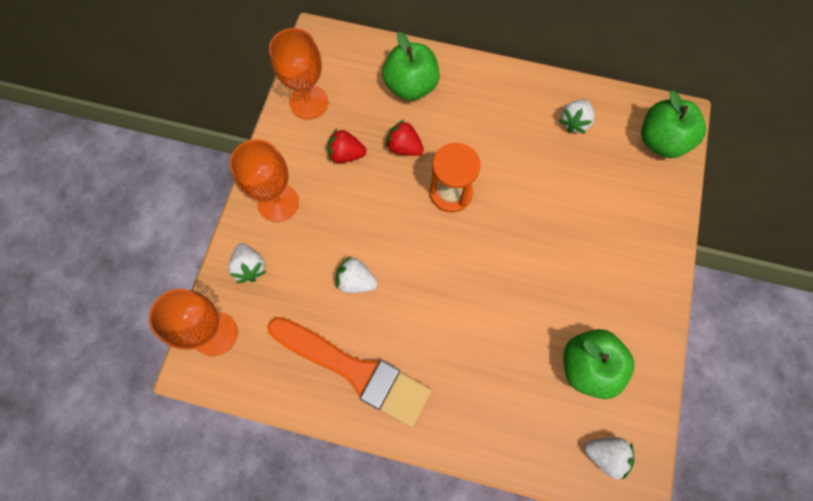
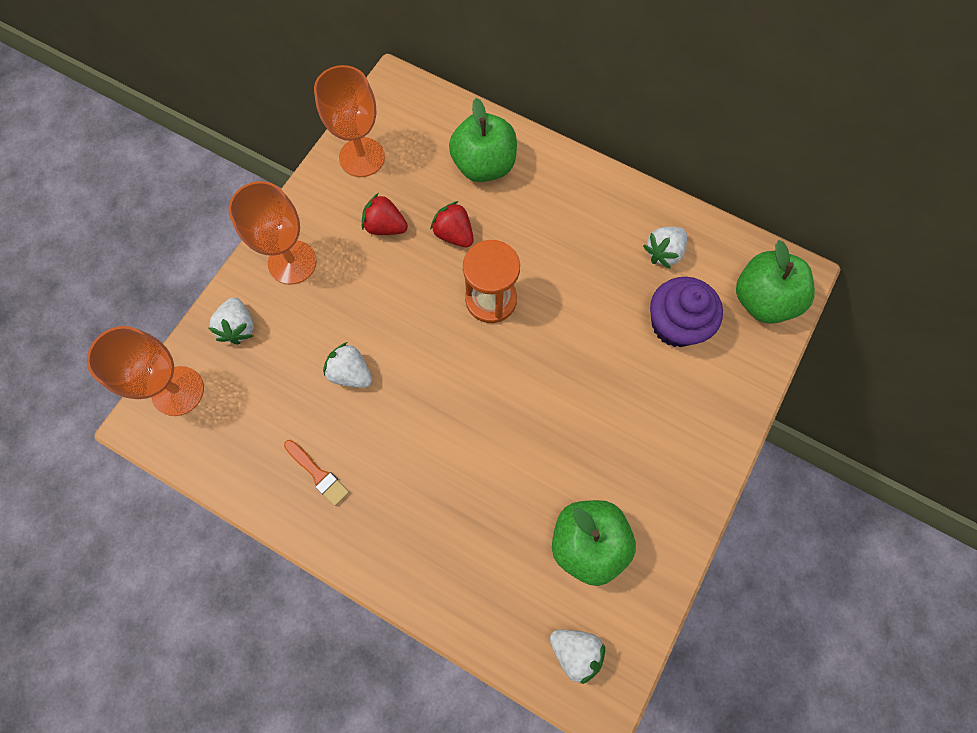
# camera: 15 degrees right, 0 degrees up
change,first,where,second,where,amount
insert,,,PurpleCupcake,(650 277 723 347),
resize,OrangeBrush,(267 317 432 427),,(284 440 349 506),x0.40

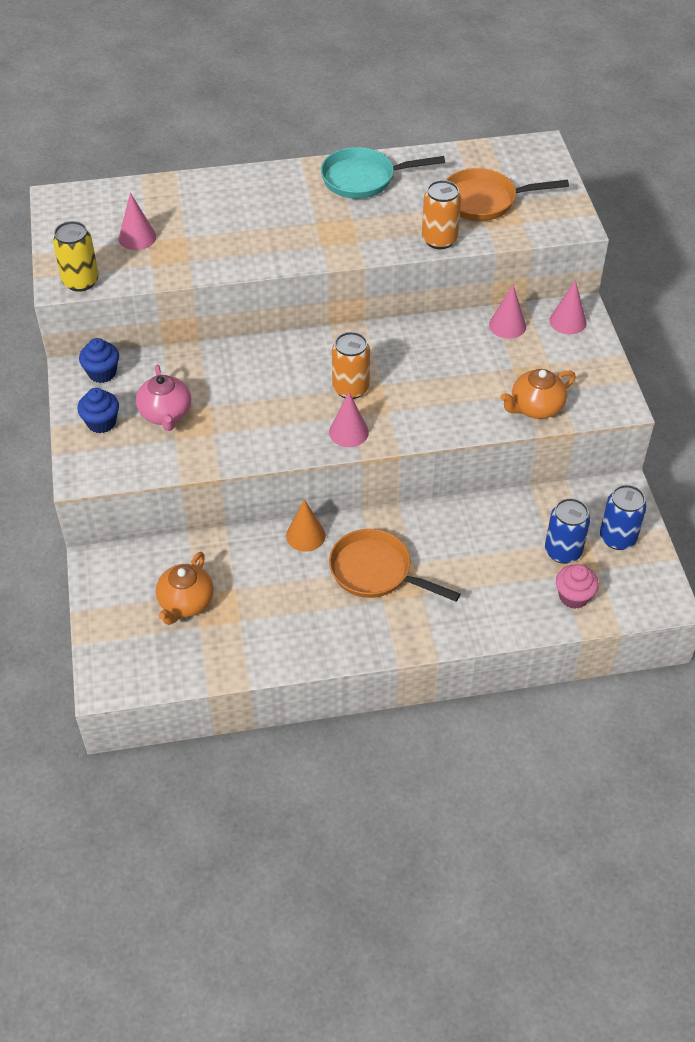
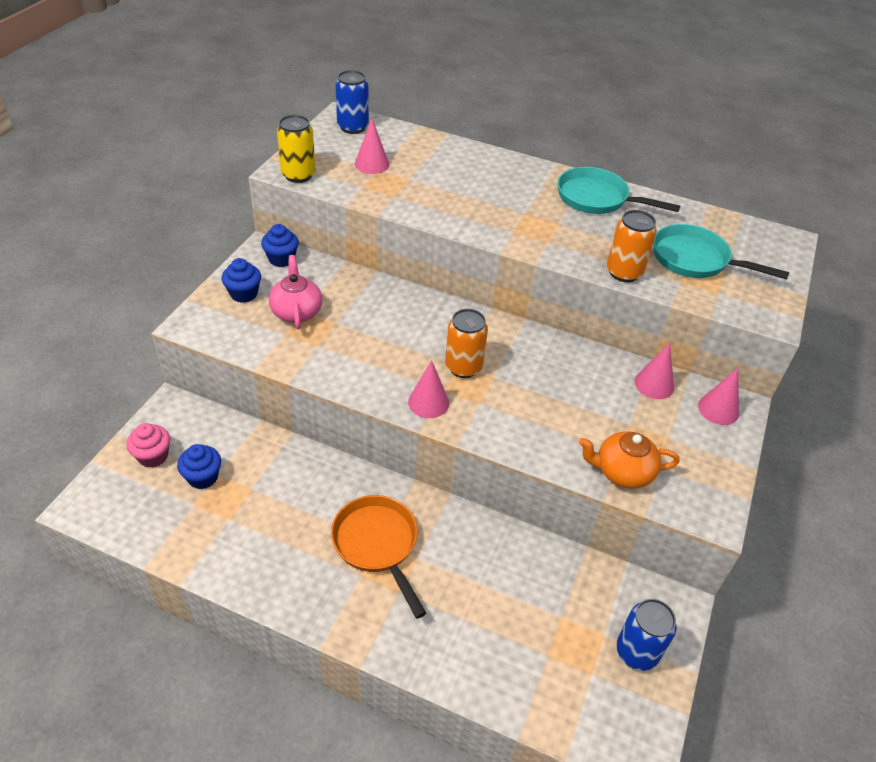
# camera: 30 degrees right, 5 degrees down
change,first,where,second,where,amount
delete,OrangeCone,(286 499 325 552),,,
move,BlueCan,(545 498 590 564),,(335 70 369 134),
move,PinkCupcake,(556 564 599 609),,(127 423 170 468),
replace,OrangeTeapot,(156 552 214 625),BlueCupcake,(177 444 221 489),
recolor,OrangePan,(446 168 569 221),TurquoisePan,(653 224 790 279),
rotate,PinkTeapot,(136 365 191 431),,(269 255 322 329),150 degrees clockwise

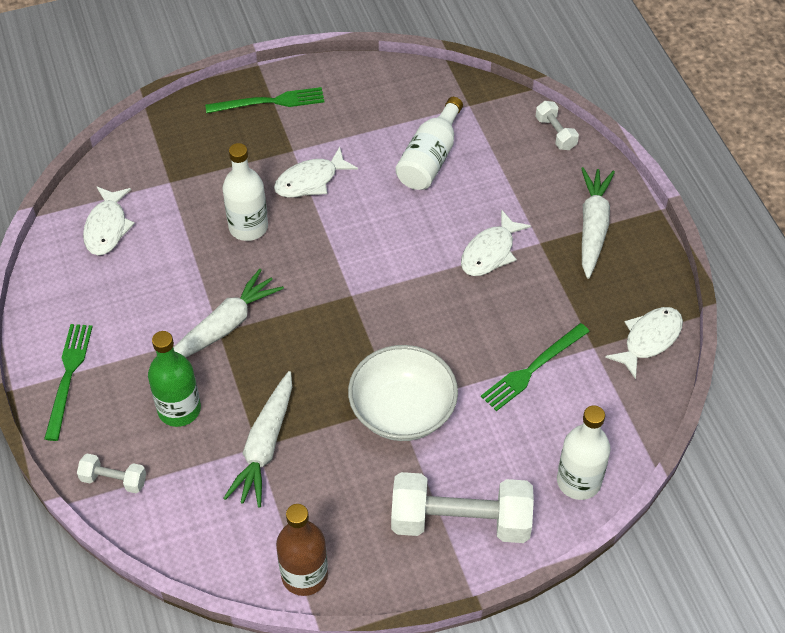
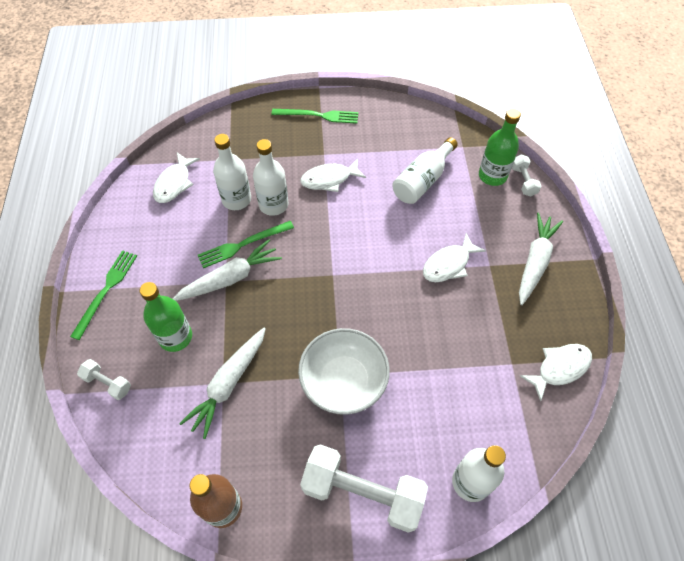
# camera: 15 degrees right, 5 degrees up
change,first,where,second,where,amount
insert,,,WhiteBottle,(213 134 251 210),
insert,,,GreenBottle,(479 109 521 186),
move,GreenFork,(481 323 590 411),,(198 221 294 268),

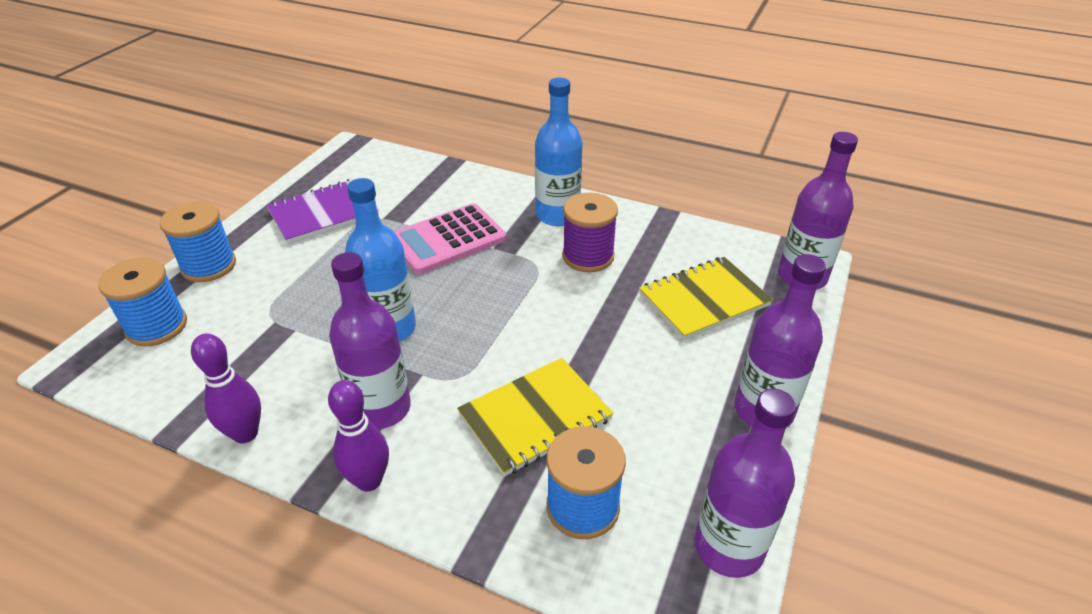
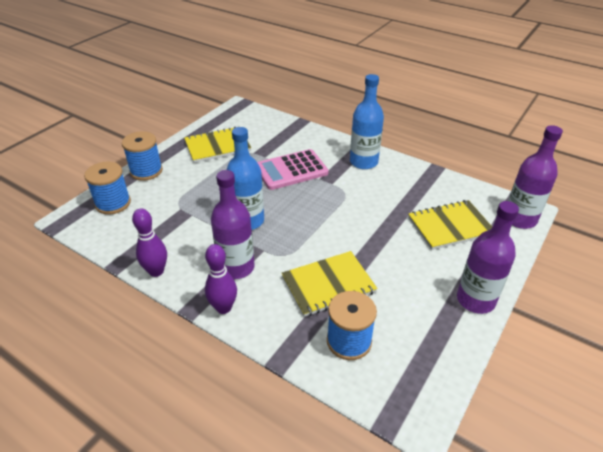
# camera: 10 degrees right, 0 degrees up
change,first,where,second,where,amount
delete,PurpleSpool,(562 193 618 272),,,
delete,PurpleBottle,(694 389 796 578),,,
recolor,PurpleNotebook,(266 179 379 244),YellowNotebook,(184 126 251 163),

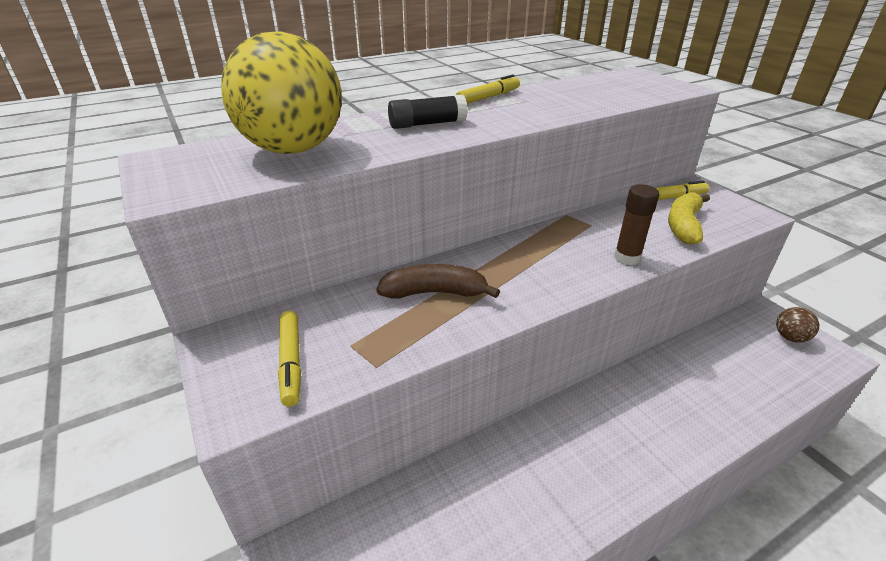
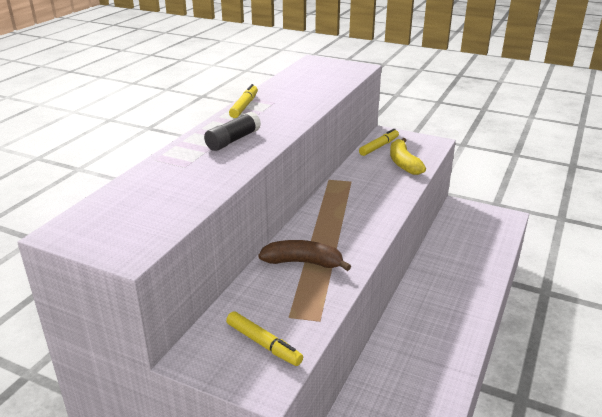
# camera: 35 degrees left, 5 degrees down
change,first,where,second,where,amount
delete,YellowBall,(221 31 342 154),,,
delete,BrownGlueStick,(614 184 659 265),,,
delete,BrownBall,(776 307 819 343),,,
rotate,BrownBanana,(376 264 500 298),,(258 240 351 271),45 degrees clockwise

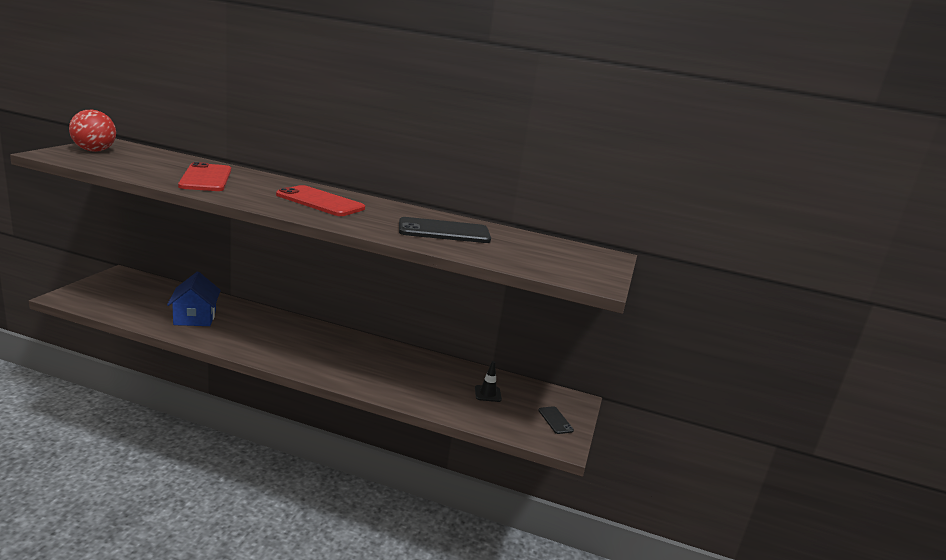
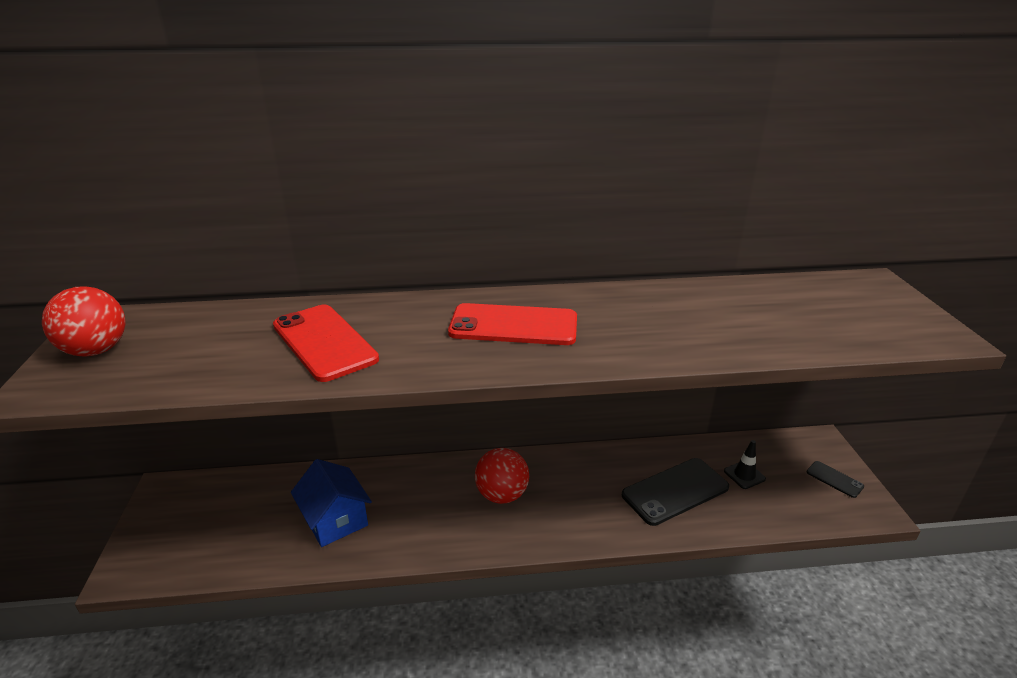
# camera: 20 degrees left, 10 degrees up
change,first,where,second,where,amount
insert,,,RedBall,(475 448 529 504),
move,BlackPhone,(399 217 491 243),,(622 458 729 526),

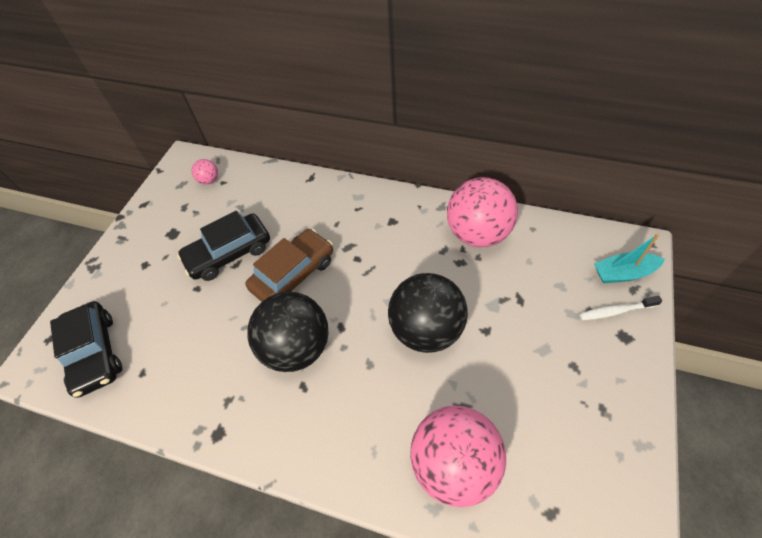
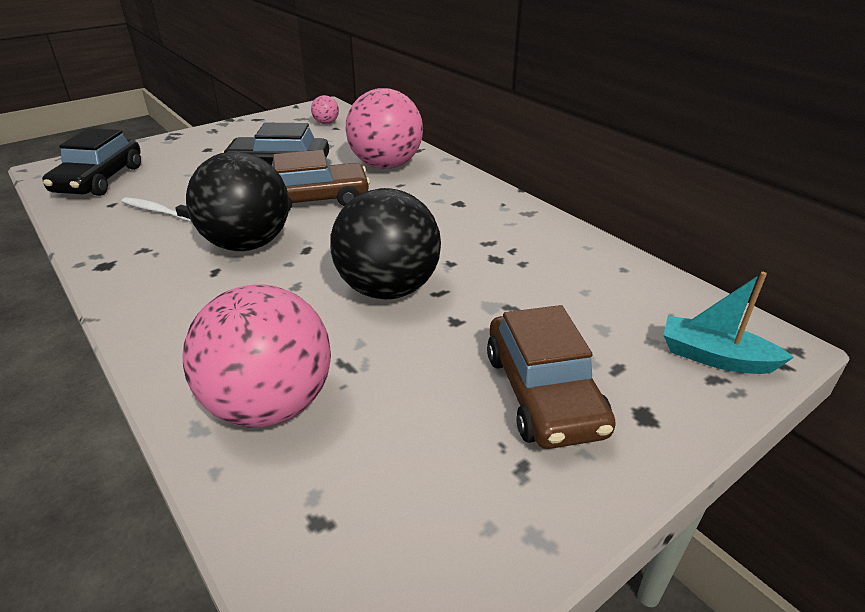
# camera: 30 degrees right, 20 degrees down
change,first,where,second,where,amount
insert,,,BrownCar,(487 305 616 449),
move,PinkBall,(447 177 518 247),,(346 88 423 169),
move,WhiteToothbrush,(579 296 662 320),,(121 197 191 222),

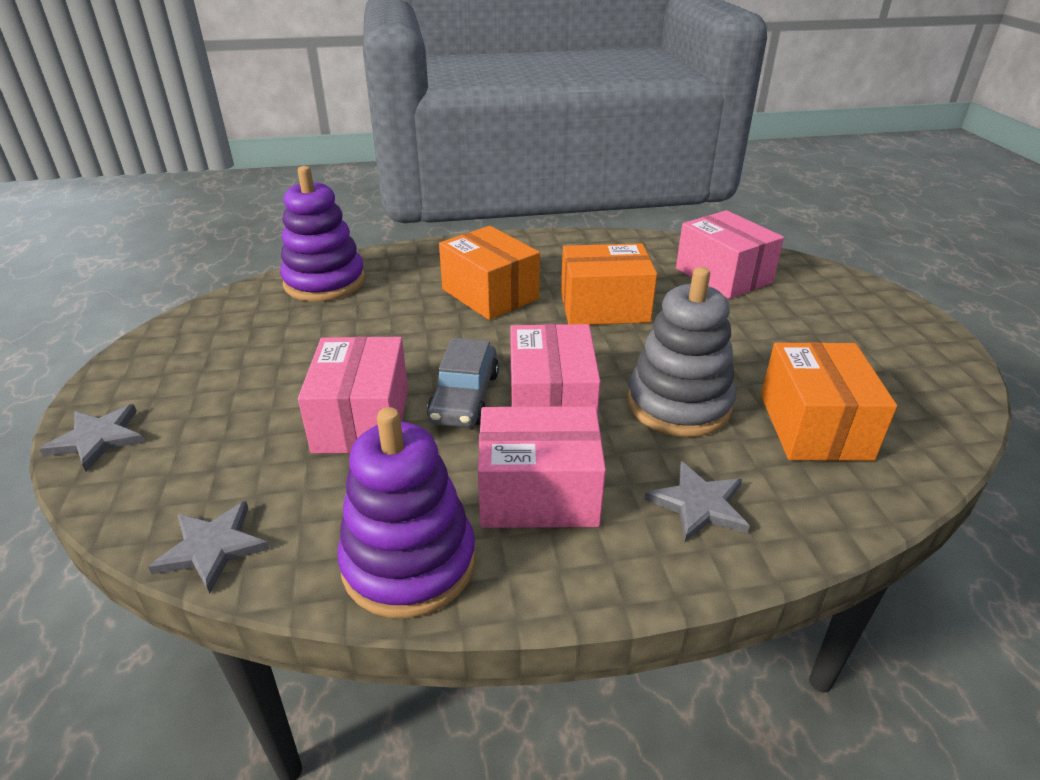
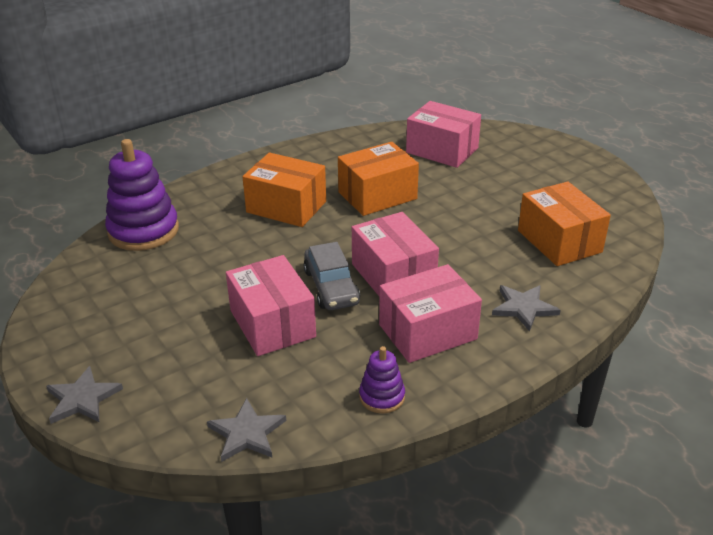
# camera: 25 degrees left, 0 degrees up
change,first,where,second,where,amount
delete,GreyStackingToy,(627 267 736 437),,,
resize,PurpleStackingToy,(337 407 476 618),,(359 346 405 414),x0.51

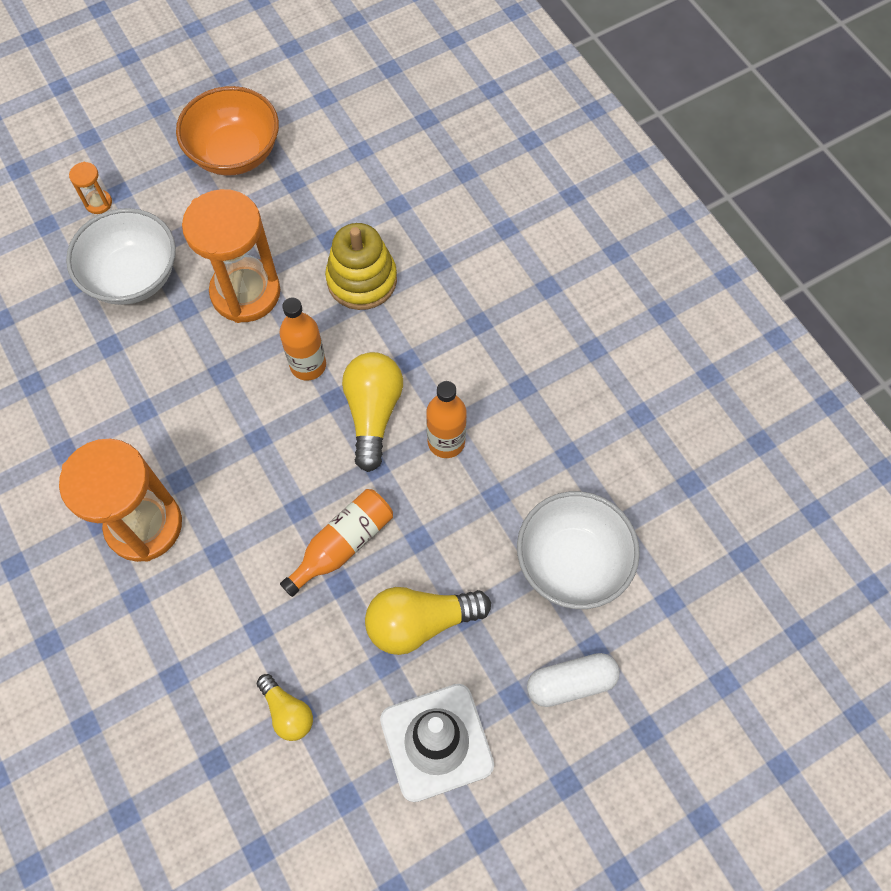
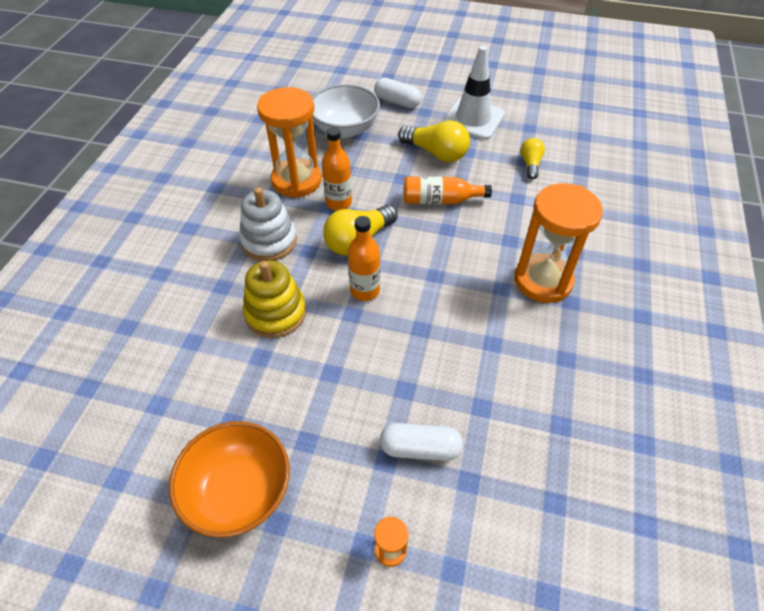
# camera: 135 degrees left, 15 degrees down
change,first,where,second,where,amount
insert,,,WhiteStackingToy,(239 187 297 261),
move,OrangeHourglass,(182 189 280 323),,(257 87 322 198),
replace,WhiteBowl,(66 208 176 305),WhiteCapsule,(380 423 463 461),

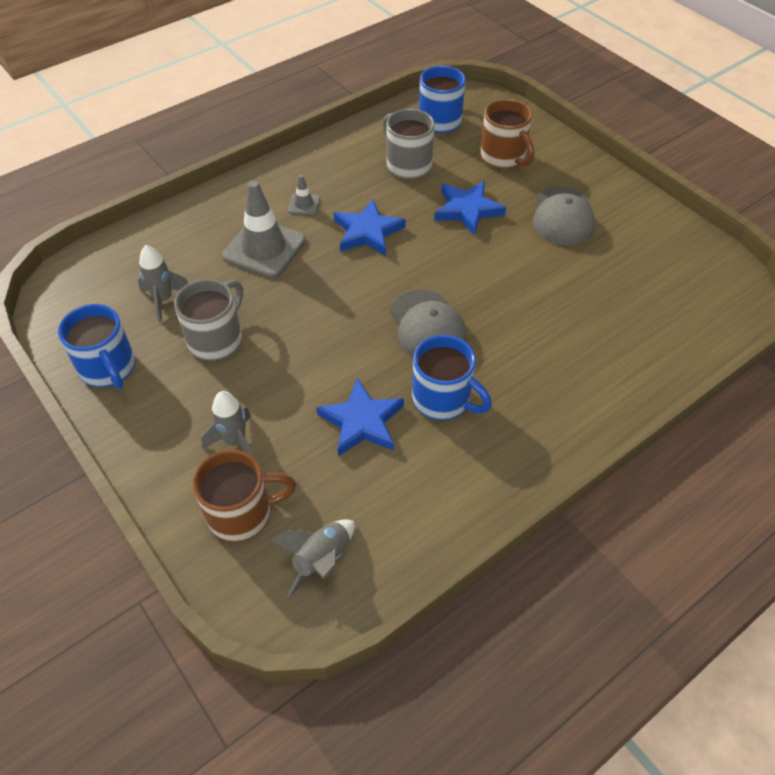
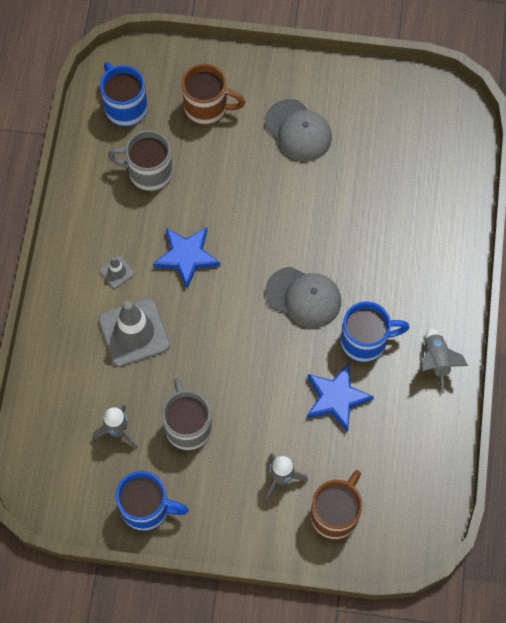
# camera: 45 degrees left, 15 degrees up
change,first,where,second,where,amount
delete,BlueStar,(434 181 506 235),,,
move,GreyRocket,(271 519 355 597),,(421 328 468 394),

